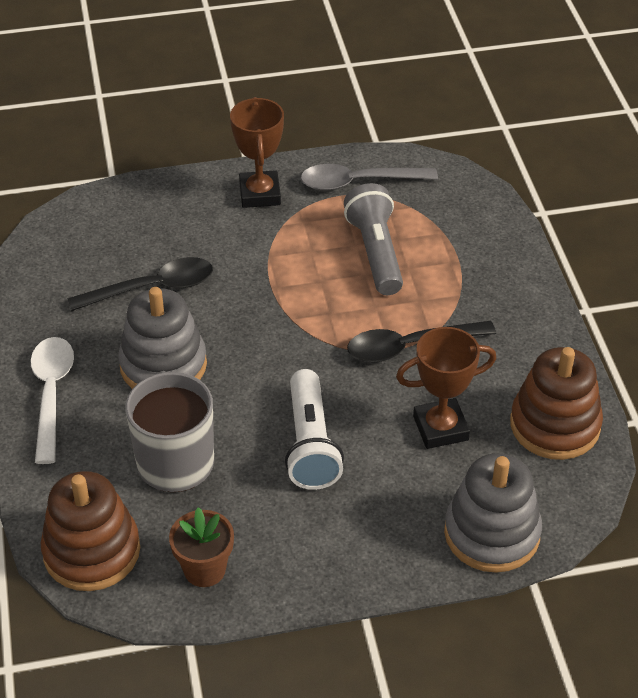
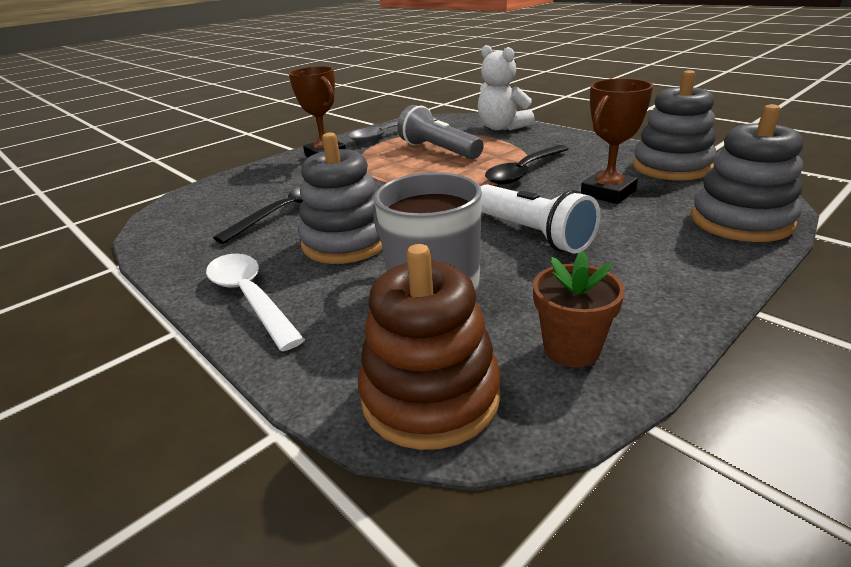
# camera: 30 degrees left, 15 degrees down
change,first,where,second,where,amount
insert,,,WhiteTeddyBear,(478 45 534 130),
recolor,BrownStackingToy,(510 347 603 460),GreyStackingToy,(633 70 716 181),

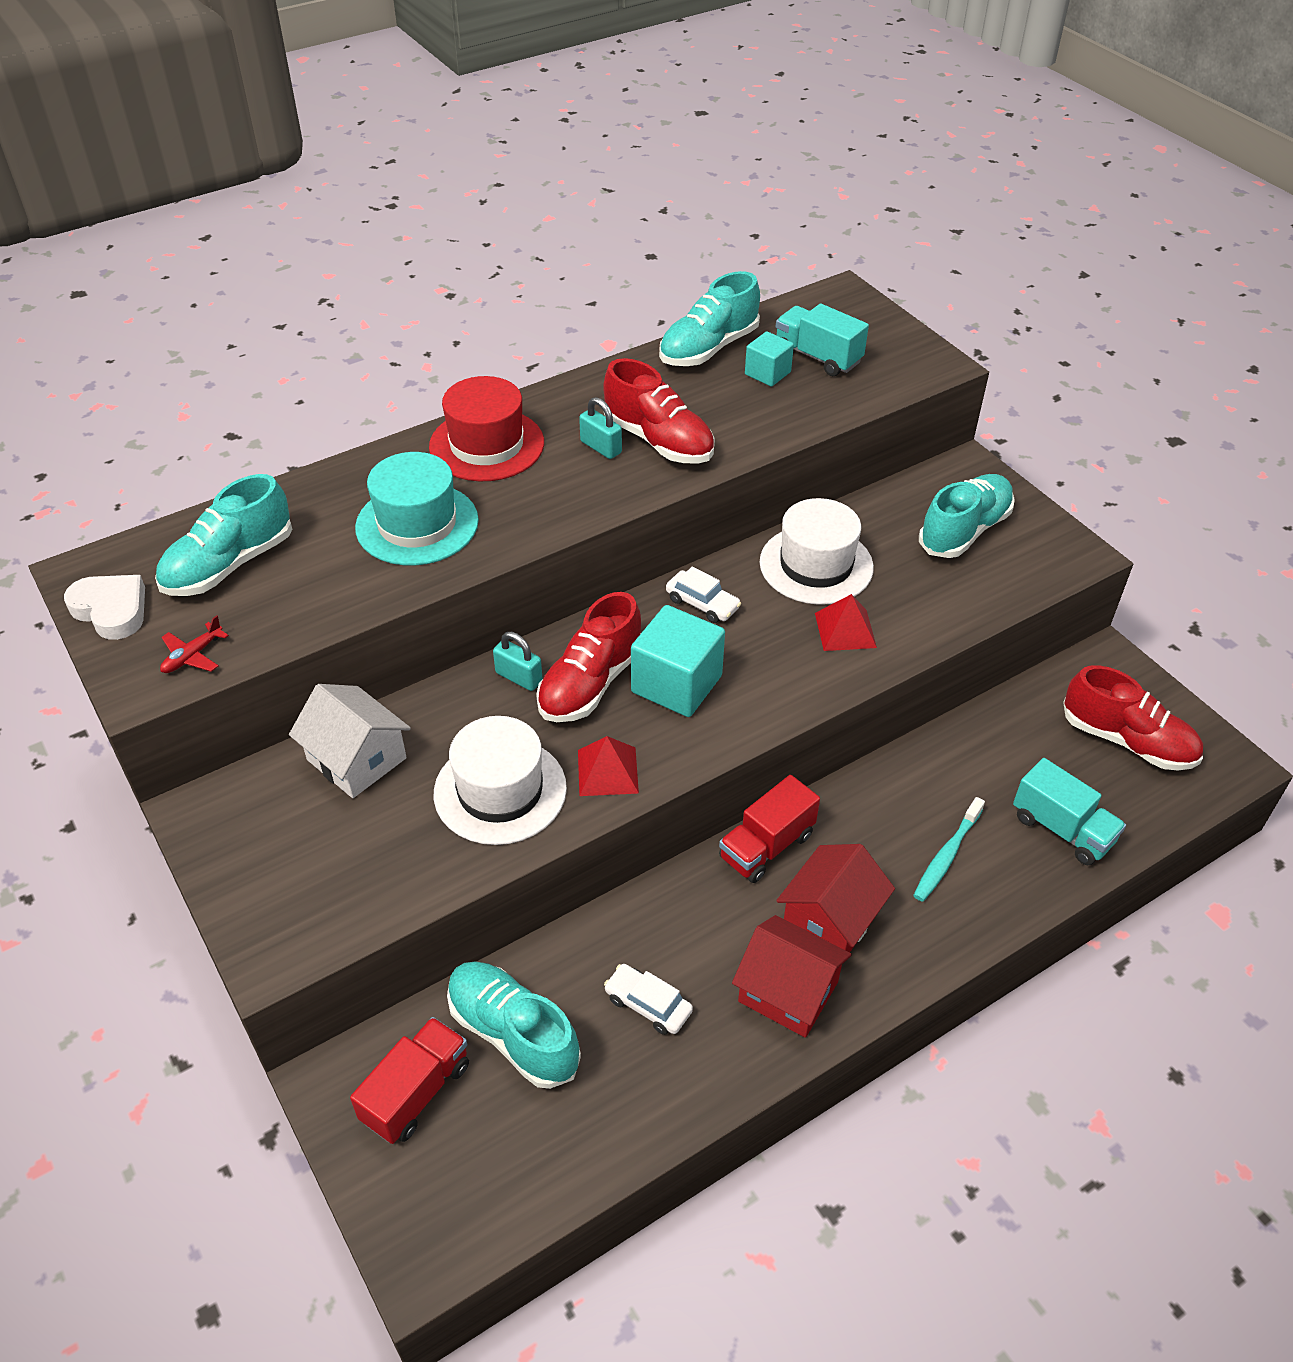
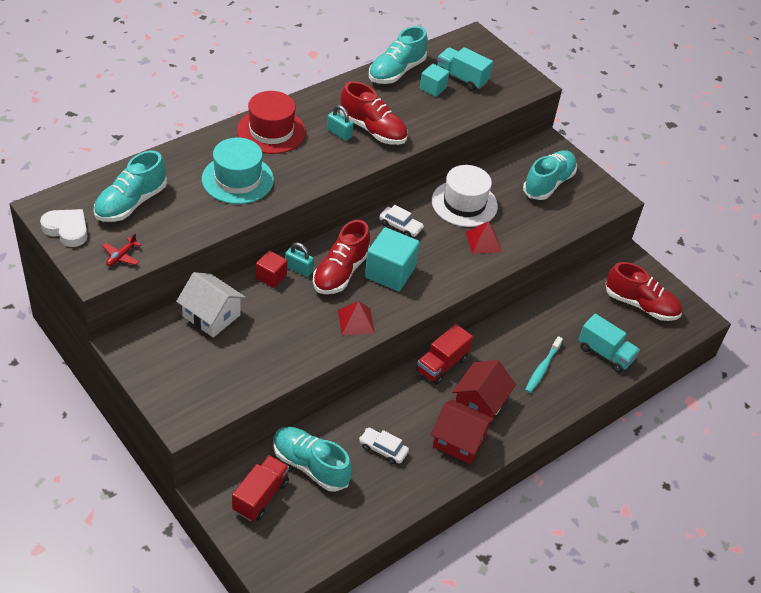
# camera: 10 degrees left, 0 degrees up
change,first,where,second,where,amount
delete,WhiteHat,(434 716 567 845),,,
insert,,,RedCube,(256 250 287 288),

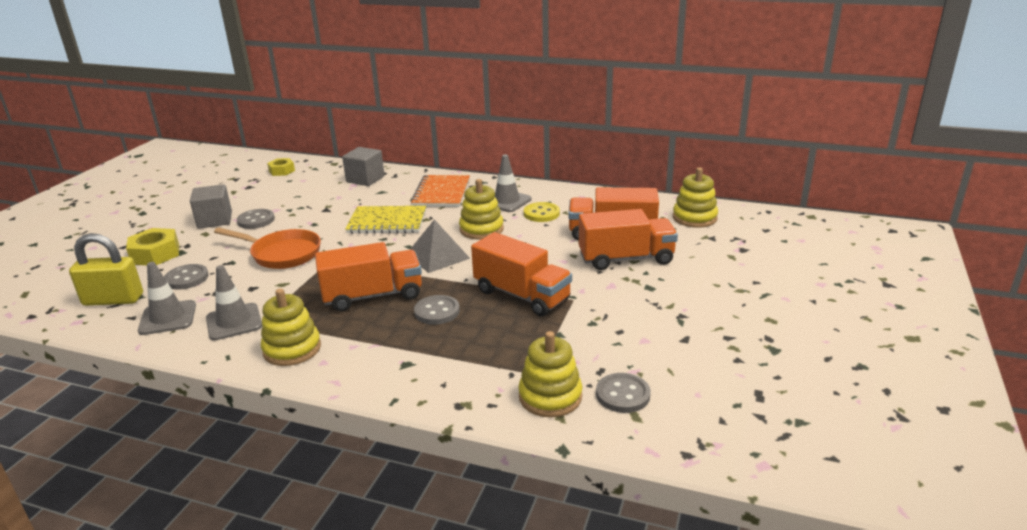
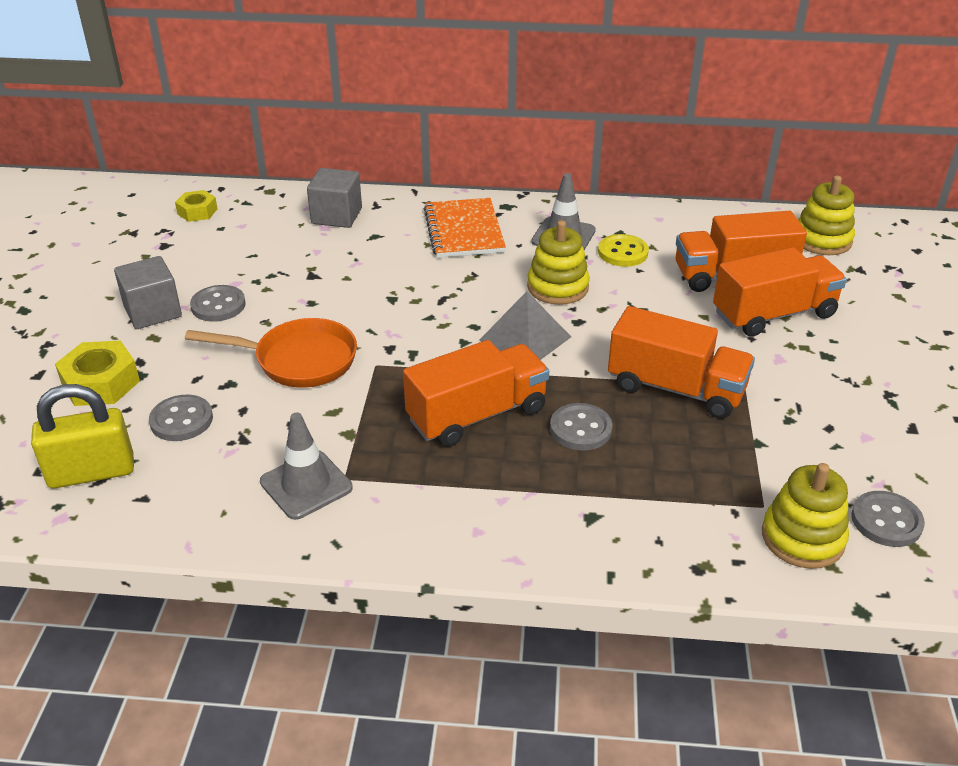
# camera: 15 degrees left, 10 degrees up
change,first,where,second,where,amount
delete,GreyTrafficCone,(138 262 196 335),,,
delete,YellowStackingToy,(261 288 321 366),,,
delete,YellowNotebook,(345 206 426 234),,,

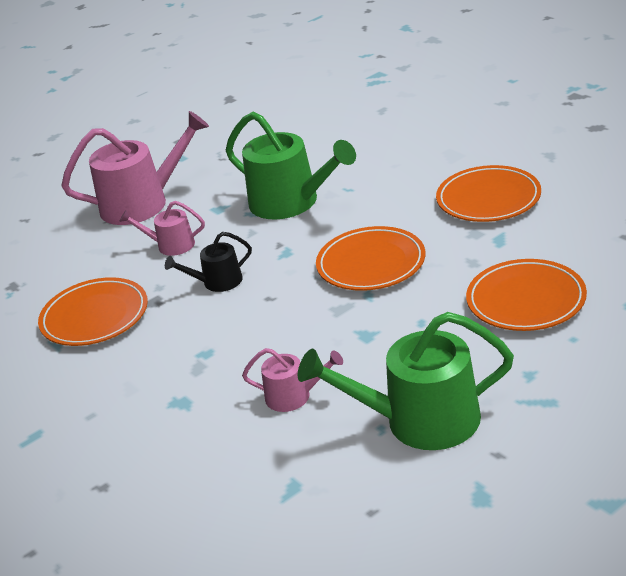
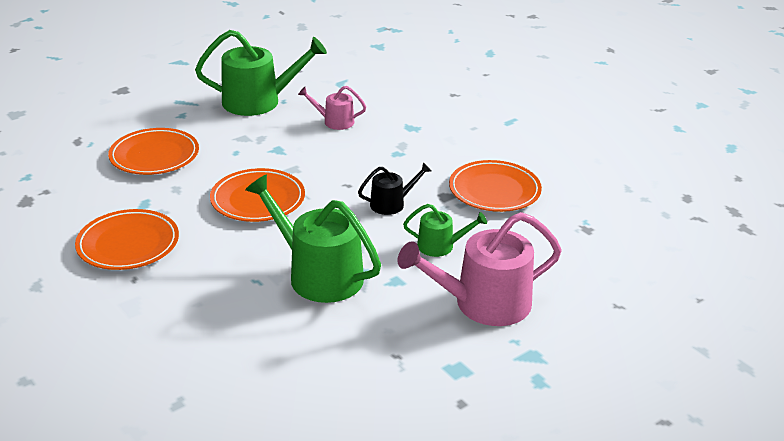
# camera: 175 degrees right, 0 degrees up
change,first,where,second,where,amount
recolor,PinkWateringCan,(119 201 205 256),GreenWateringCan,(403 204 487 257),

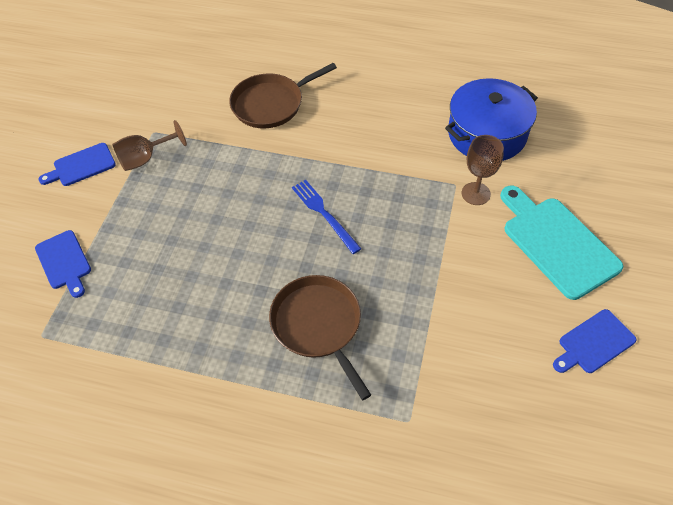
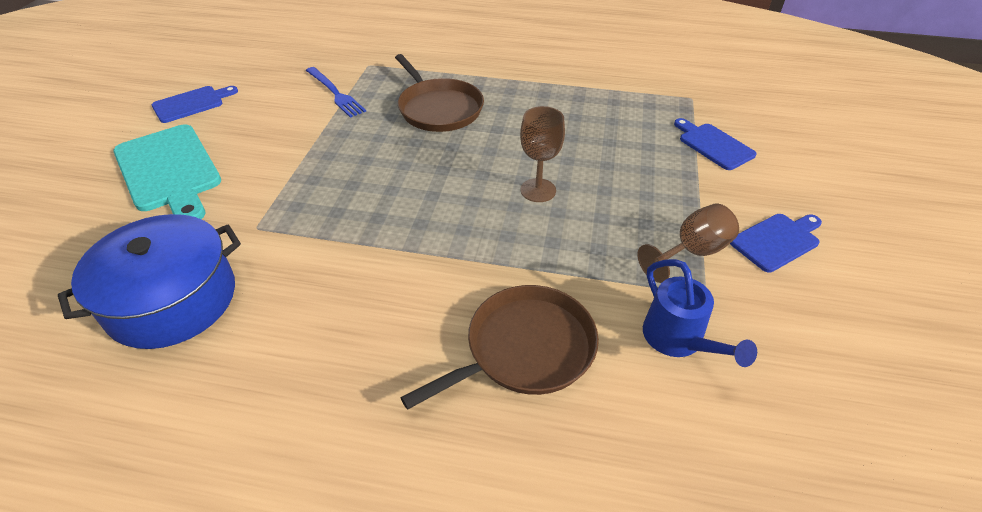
# camera: 175 degrees right, 10 degrees down
change,first,where,second,where,amount
insert,,,BlueWateringCan,(643 259 757 367),
move,BlueFork,(292 180 361 254),,(306 67 366 118),
move,BrownGoblet,(462 135 504 205),,(520 106 565 202),

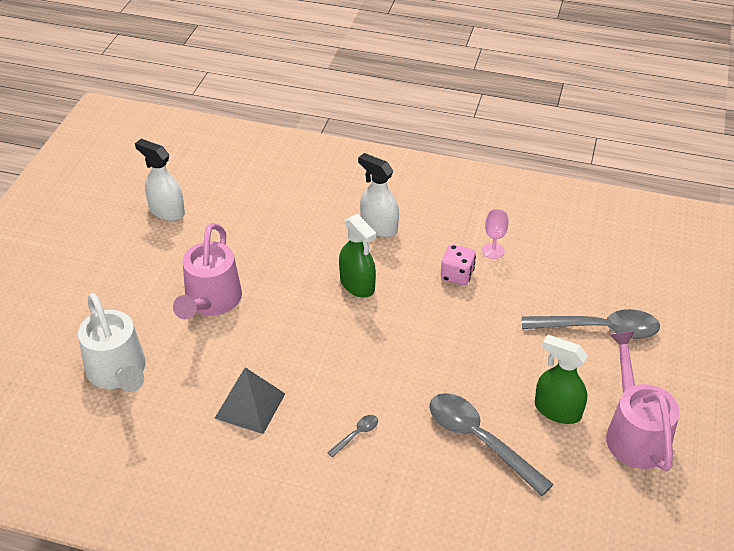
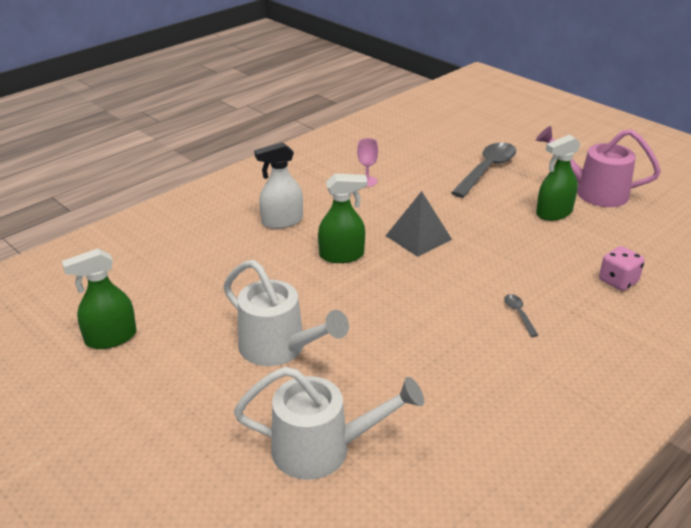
# camera: 60 degrees left, 10 degrees down
change,first,where,second,where,amount
delete,GreySpoon,(429 393 554 496),,,
move,GreyPyramid,(214 367 285 434),,(386 191 452 257),
move,PinkDice,(441 244 476 285),,(599 246 645 291),
recolor,WhiteSprayBottle,(135 139 185 221),GreenSprayBottle,(62 249 137 349),
recolor,PinkWateringCan,(173 223 242 319),WhiteWateringCan,(223 260 349 366),

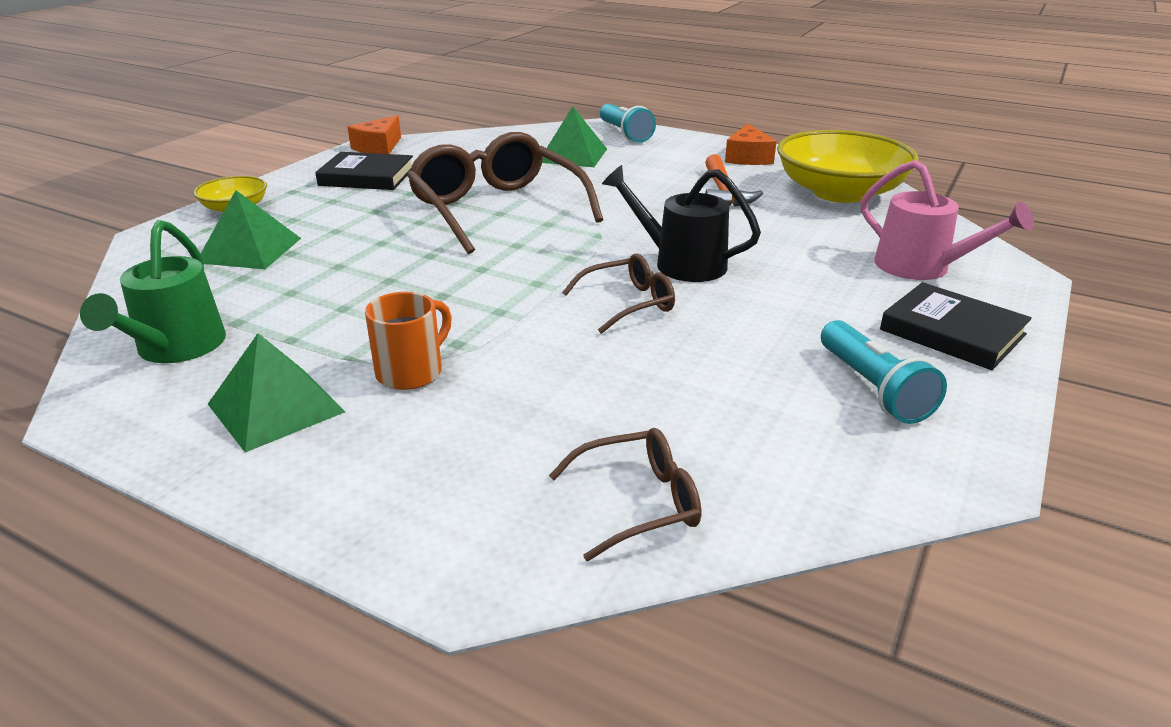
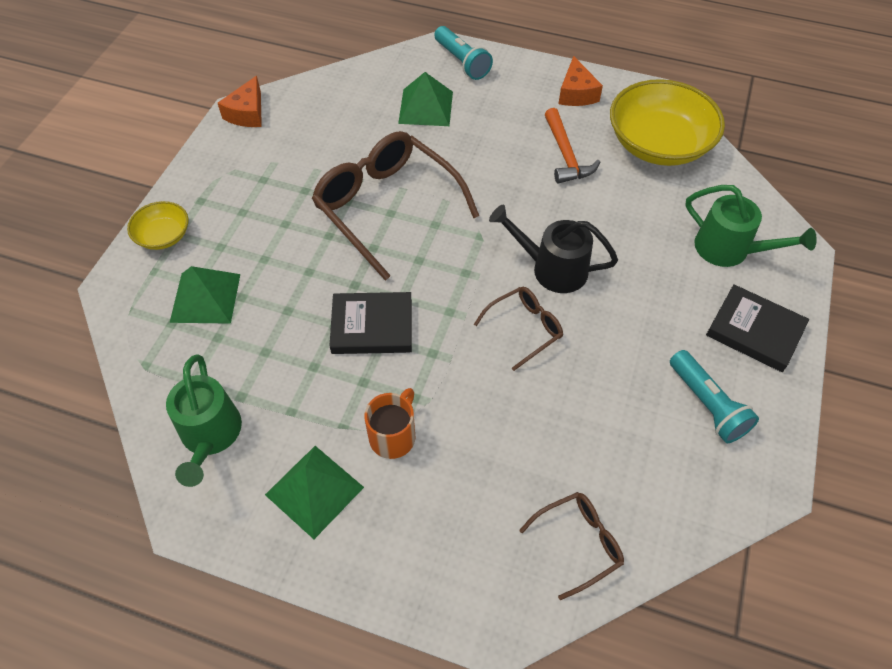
# camera: 10 degrees left, 25 degrees up
change,first,where,second,where,amount
move,BlackBook,(315 152 413 190),,(329 292 412 354),
recolor,PinkWateringCan,(861 160 1034 280),GreenWateringCan,(685 185 817 267),

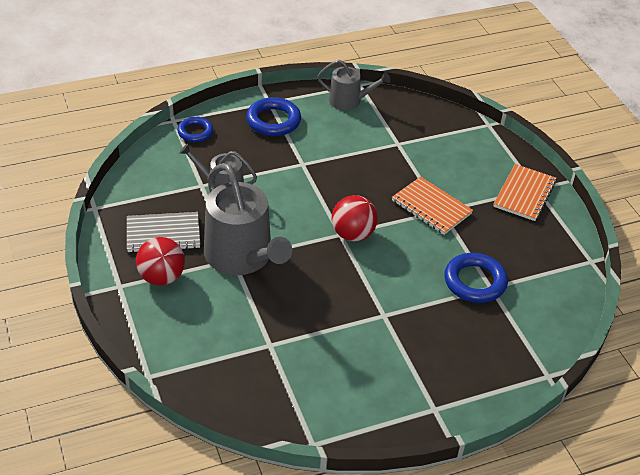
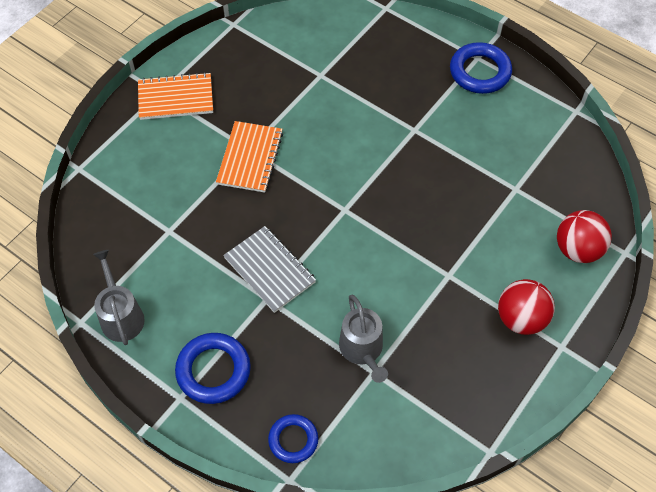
# camera: 120 degrees left, 15 degrees up
change,first,where,second,where,amount
delete,GreyWateringCan,(204 163 292 275),,,
move,GreyNotebook,(127 212 200 253),,(223 226 316 313),
move,RedBall,(332 195 378 241),,(557 210 612 263),
move,BlueRing,(444 253 508 303),,(450 42 512 94),

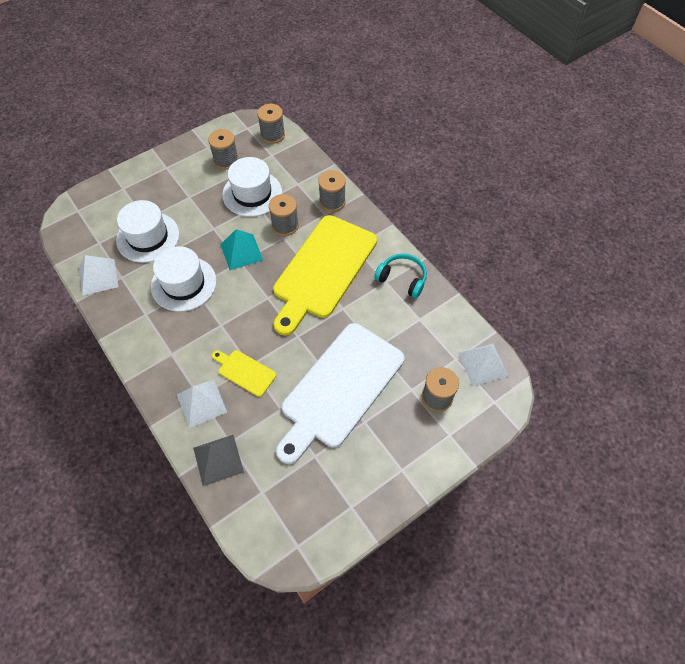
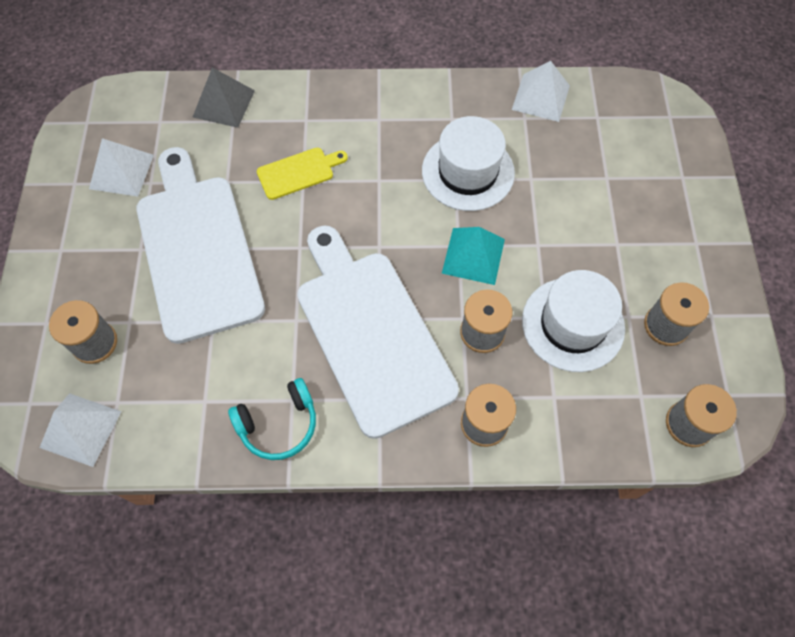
# camera: 125 degrees right, 5 degrees up
change,first,where,second,where,amount
delete,WhiteHat,(116 200 179 263),,,
move,WhitePyramid,(177 379 227 428),,(89 138 154 197),
recolor,YellowCuttingBoard,(273 215 377 335),WhiteCuttingBoard,(297 226 459 439),

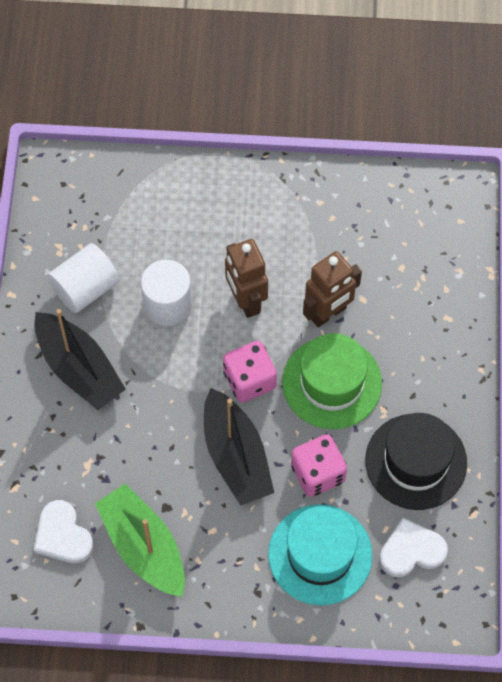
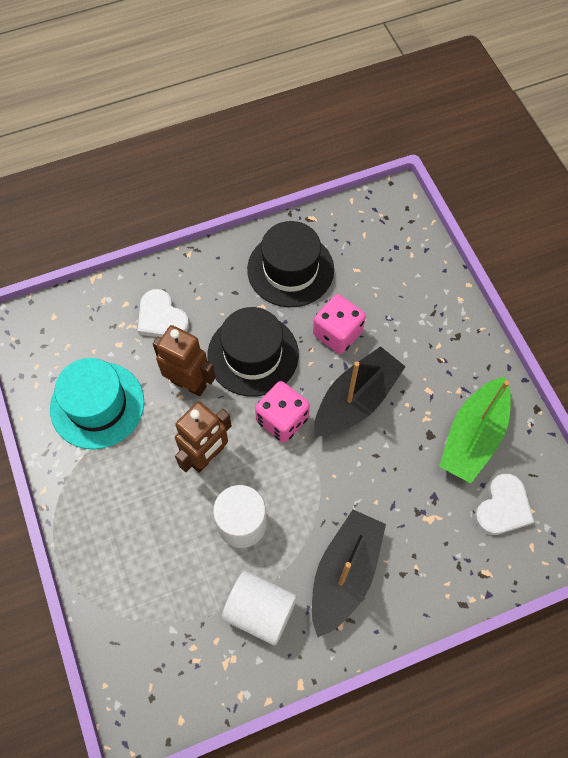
# camera: 115 degrees left, 0 degrees up
change,first,where,second,where,amount
move,TurquoiseHat,(268 504 373 605),,(50 358 144 449),
move,WhiteHeart,(380 518 448 577),,(138 289 189 338),
recolor,GreenHat,(282 333 382 429),BlackHat,(207 307 299 397),

